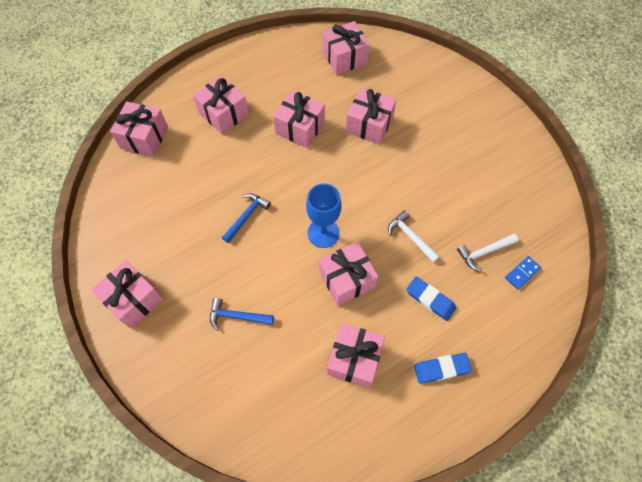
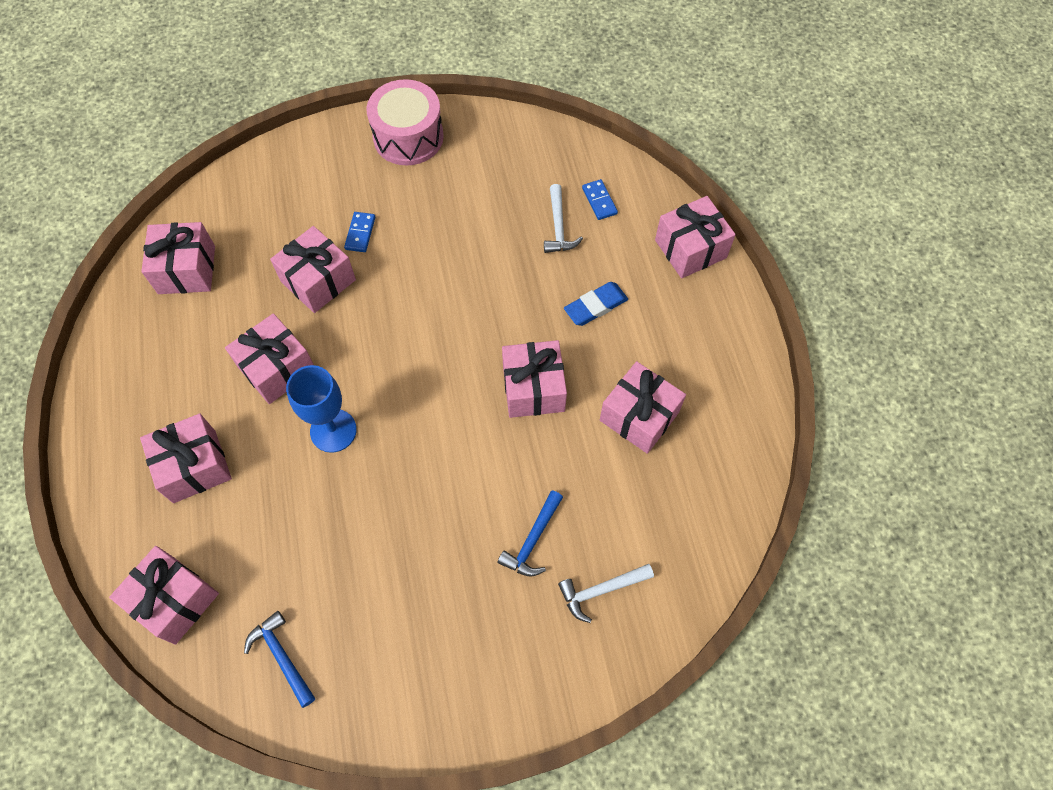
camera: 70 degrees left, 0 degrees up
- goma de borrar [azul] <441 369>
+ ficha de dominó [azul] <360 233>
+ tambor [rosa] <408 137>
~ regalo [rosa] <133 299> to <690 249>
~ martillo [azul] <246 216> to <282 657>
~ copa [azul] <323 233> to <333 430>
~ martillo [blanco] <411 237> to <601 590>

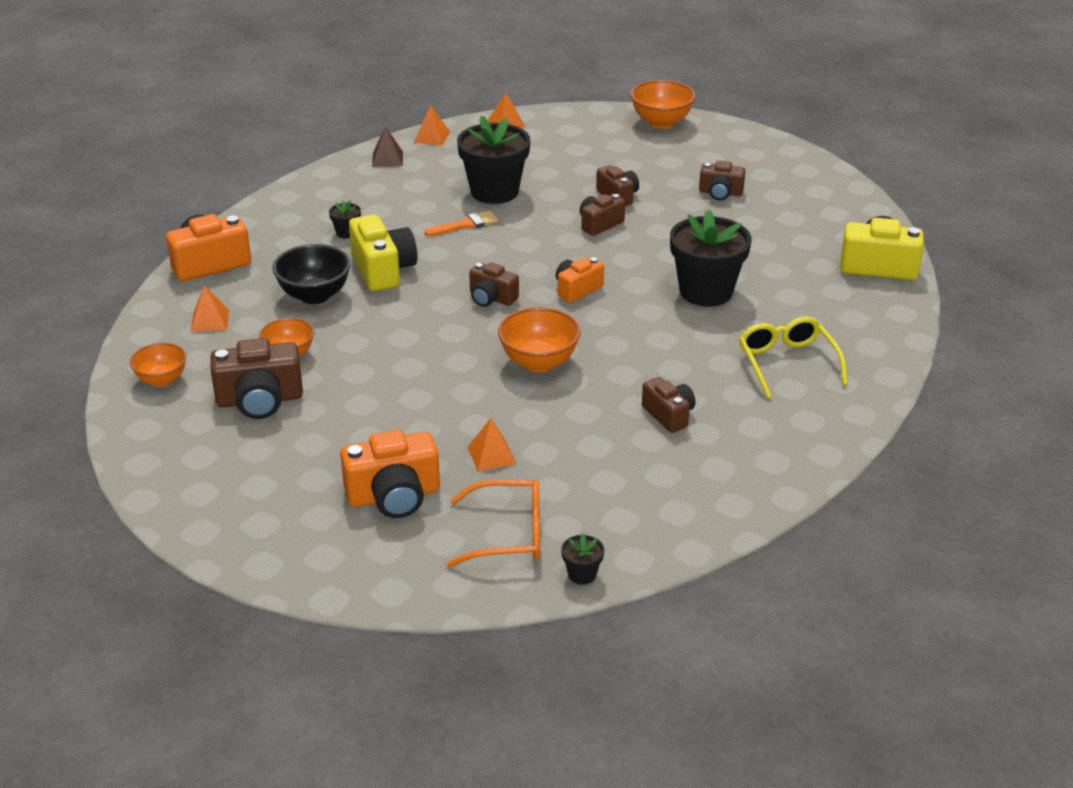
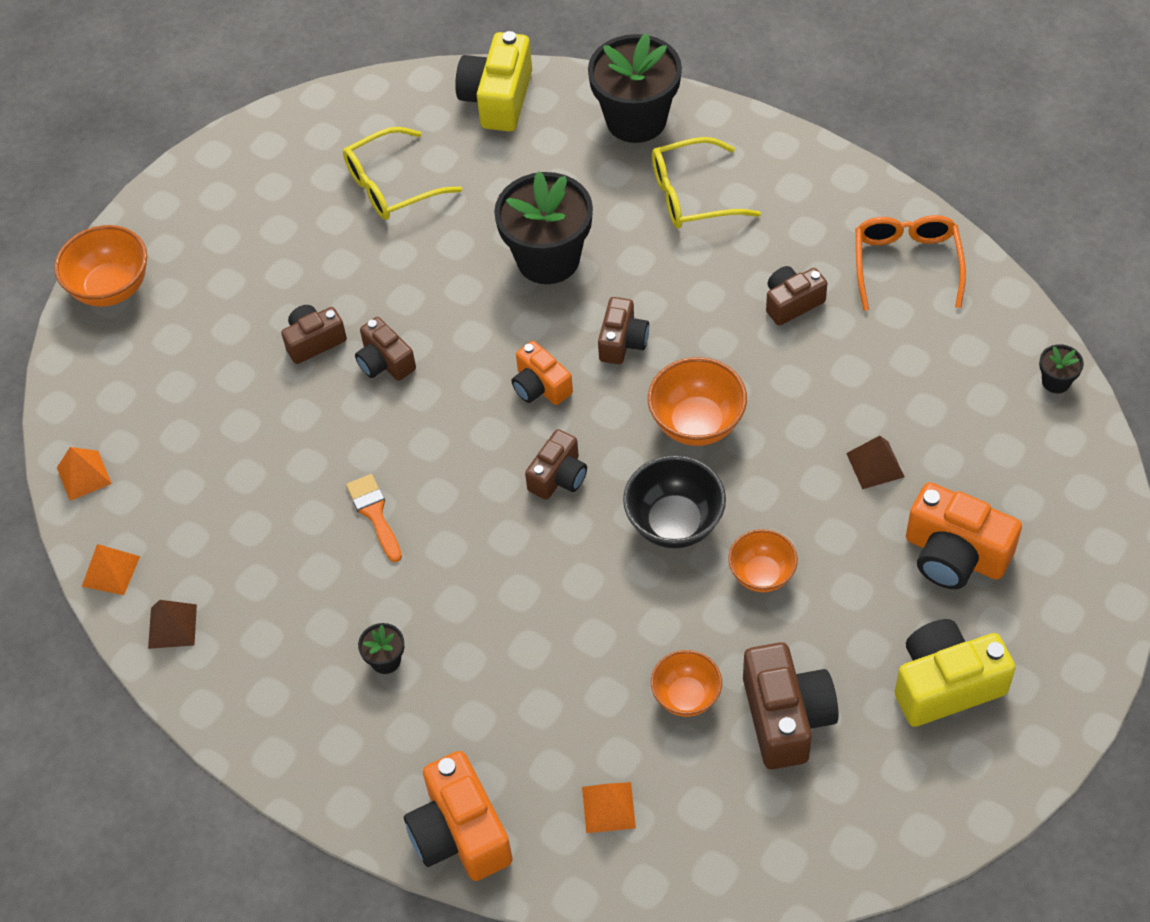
camera: 85 degrees left, 20 degrees up
+ gafas [amarillo] <391 185>
~ cuenco [naranja] <162 380> to <761 575>
~ cuenco [negro] <314 295> to <674 523>
~ cámara [amarillo] <383 270> to <945 684>
~ gafas [naranja] <508 534> to <906 264>
~ maceta [negro] <494 191> to <636 120>
~ cámara [marrón] <720 193> to <622 341>
~ pirámide [naranja] <491 455> to pirámide [marrón] <875 465>
~ cámara [naranja] <394 496> = <955 554> 135 degrees clockwise

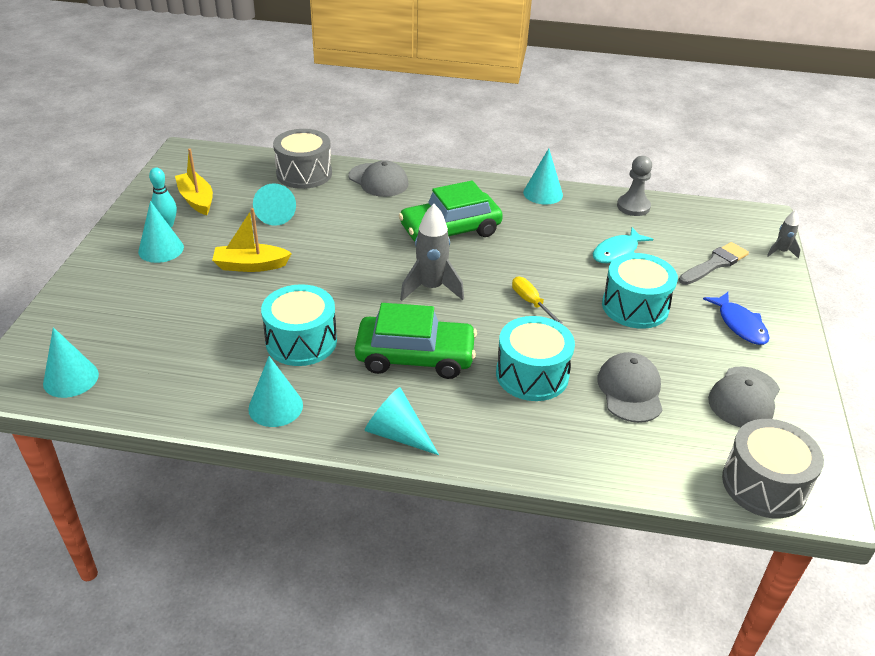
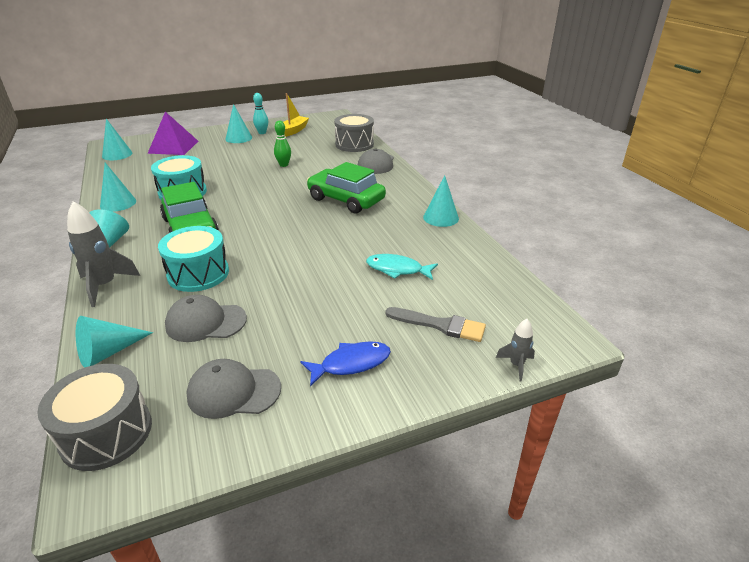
camera: 60 degrees right, 5 degrees down
- barco [amarillo] <251 265>
- destornillador [amarillo] <530 302>
- tambor [turquesa] <635 306>
- peón [gris] <633 206>
+ pirámide [morado] <173 147>
+ bolo [verde] <284 165>
~ cono [turquesa] <276 213> to <108 352>
~ cohete [gris] <431 288> to <105 286>
~ gorra [gris] <630 390> = <205 322> 150 degrees counterclockwise
~ pez [azul] <740 325> = <351 363> 150 degrees counterclockwise

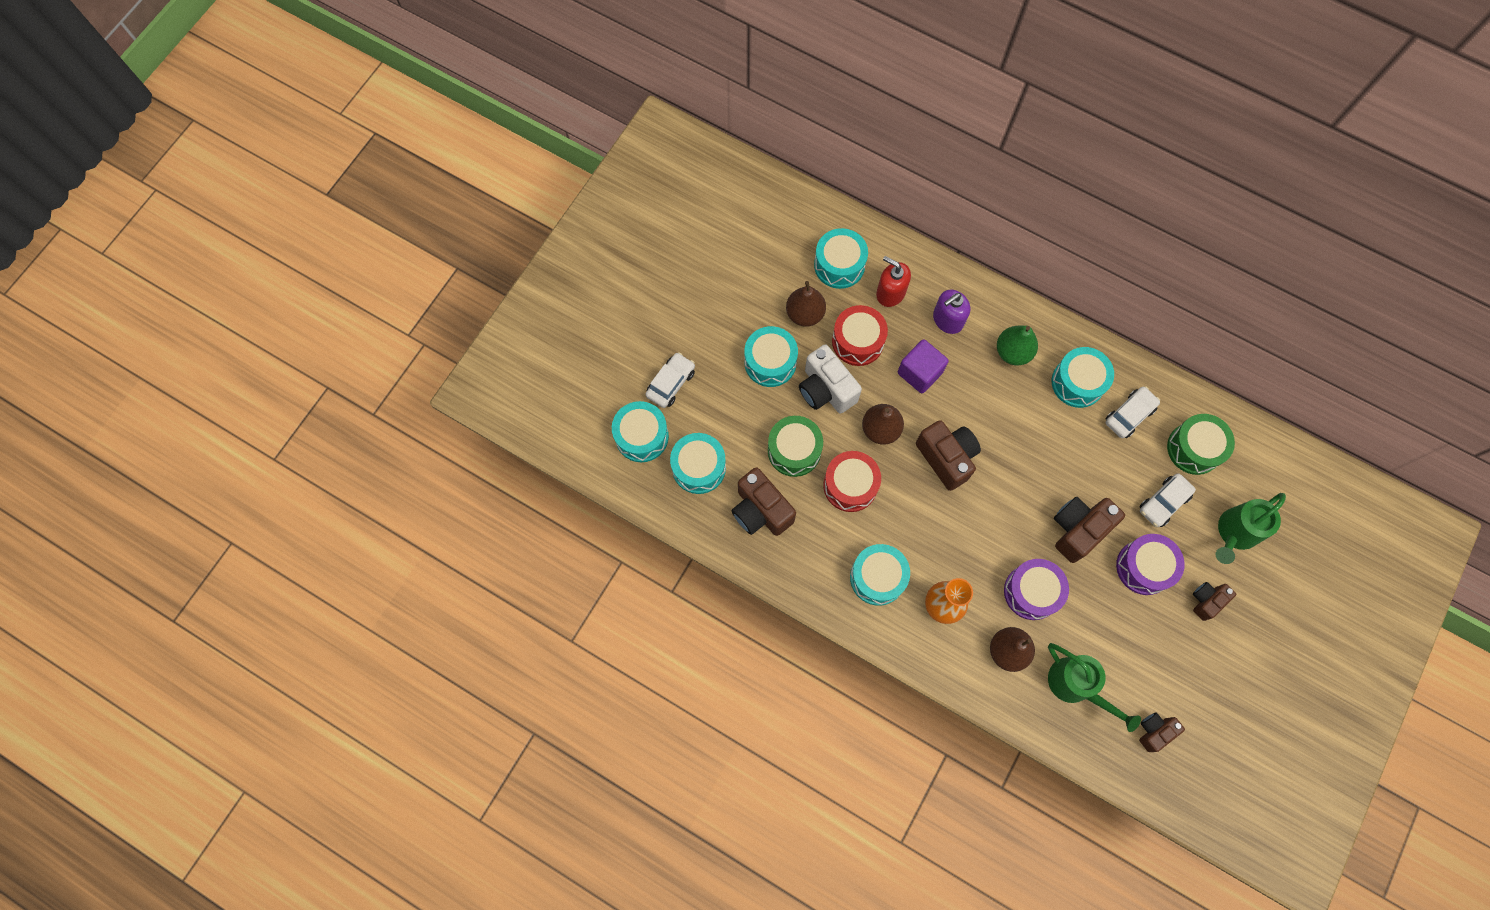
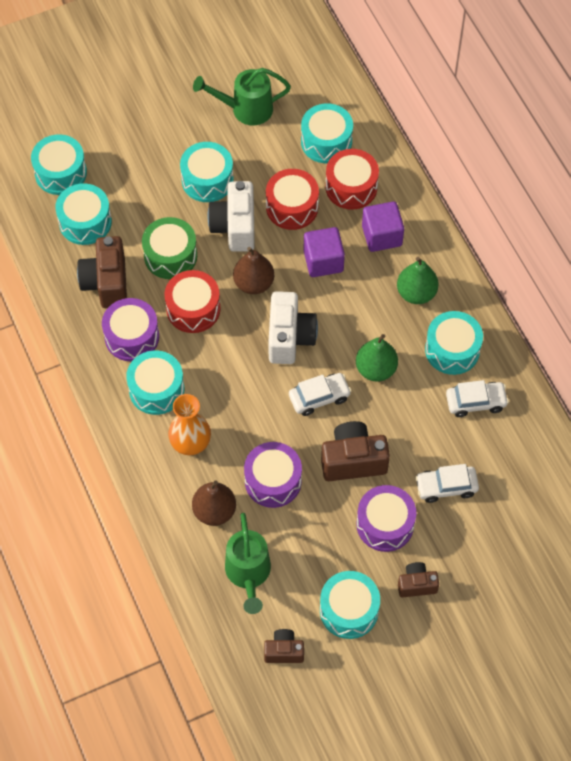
camera: 35 degrees right, 10 degrees down
- pera [marrón] <805 314>
- tambor [verde] <1194 449>
+ tambor [morado] <132 337>
+ tambor [turquesa] <349 610>
+ pera [verde] <376 369>
~ coche [blanco] <671 383> to <319 397>
~ regadera [verde] <1234 533> to <245 109>
~ dispensador de jabón [rojo] <890 293> to tambor [rojo] <351 187>
~ dispensador de jabón [morado] <947 320> to cubo [morado] <382 236>
~ cámara [marrón] <946 458> to cámara [blanco] <290 338>

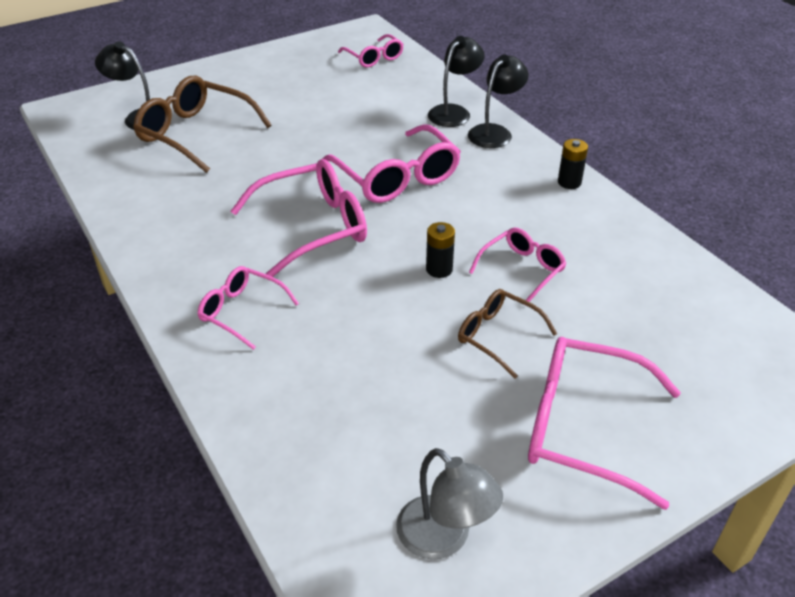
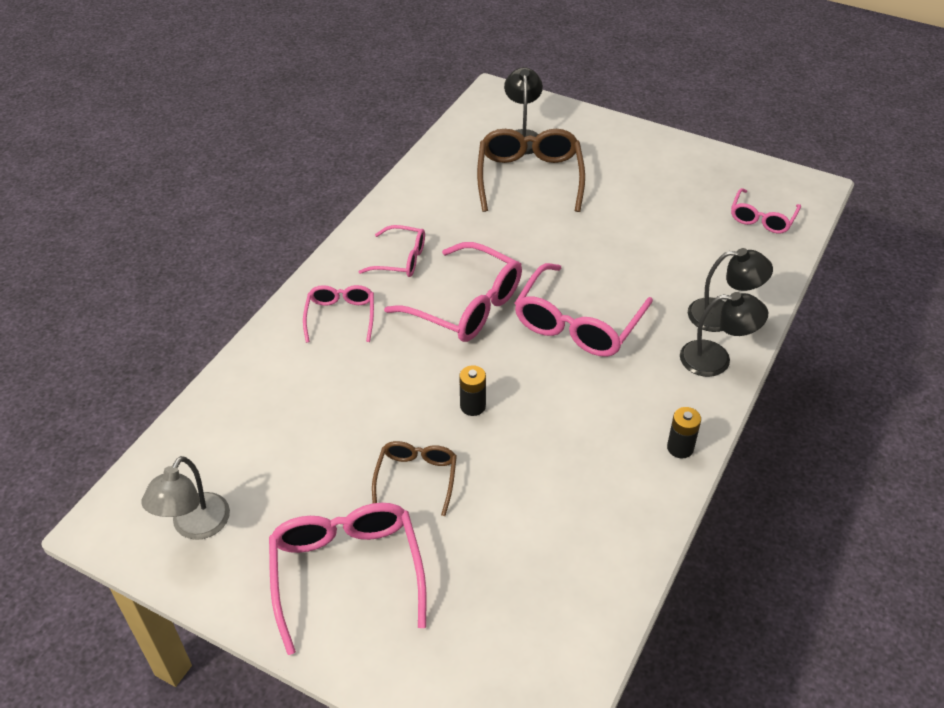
camera: 60 degrees right, 5 degrees up
~ gafas [rosa] <522 270> to <401 259>

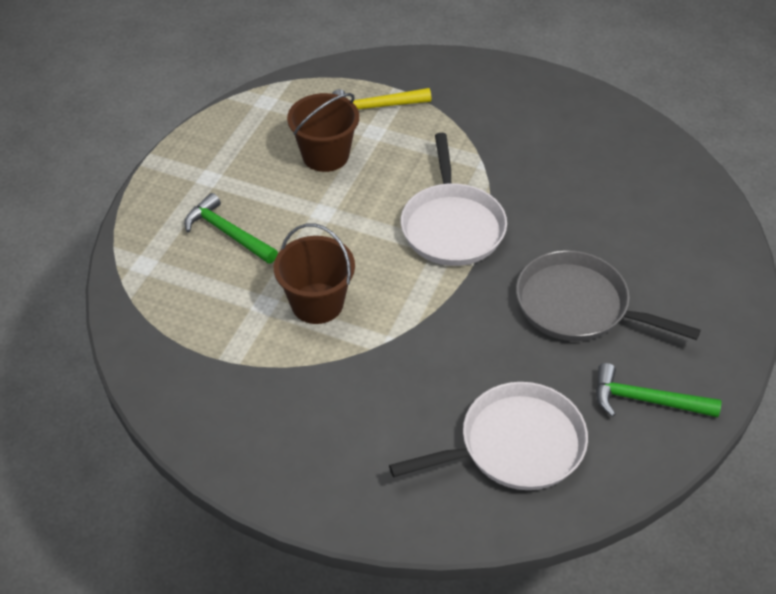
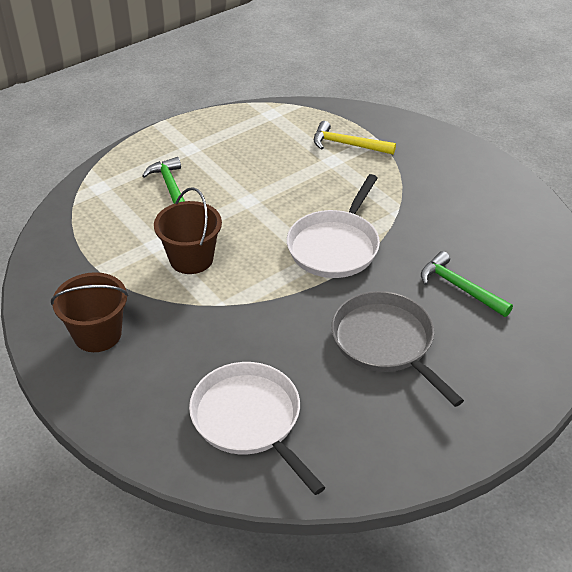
camera: 30 degrees right, 5 degrees down
~ balde [marrón] <325 155> to <97 334>
~ martillo [verde] <646 400> to <459 287>
~ sartén [blanco] <515 445> = <249 419> 135 degrees counterclockwise

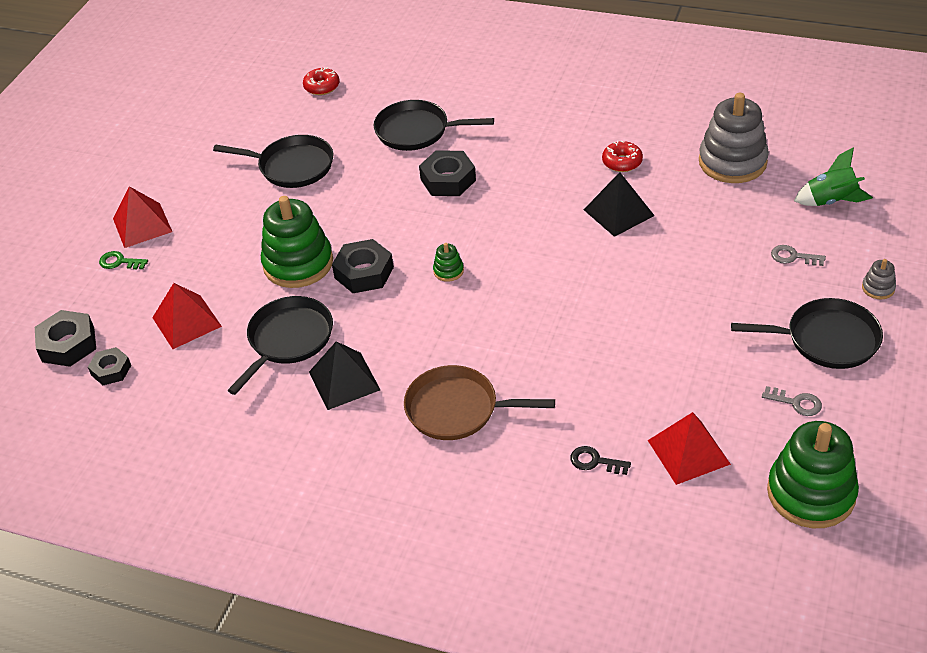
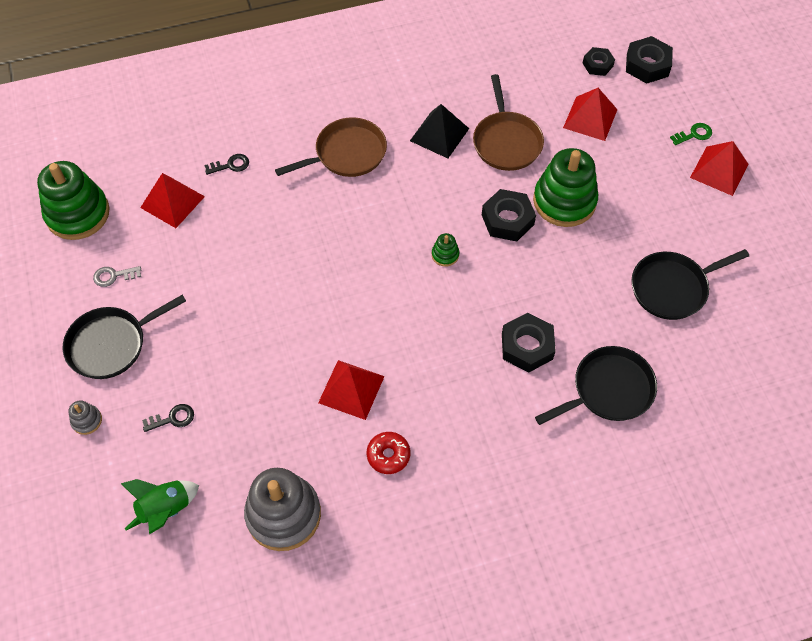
camera: 140 degrees right, 15 degrees up
- rosquilla [rojo] <322 87>
~ sartén [negro] <288 339> to sartén [marrón] <506 142>
~ pirámide [negro] <618 212> to pirámide [rojo] <351 389>
~ llave [gris] <793 257> to llave [negro] <172 418>

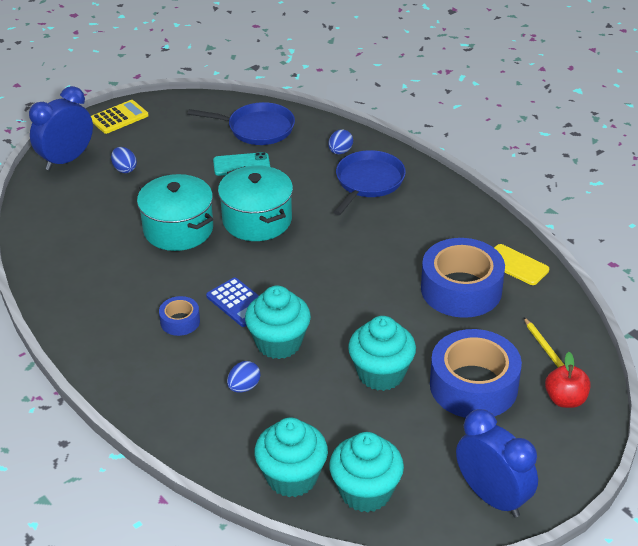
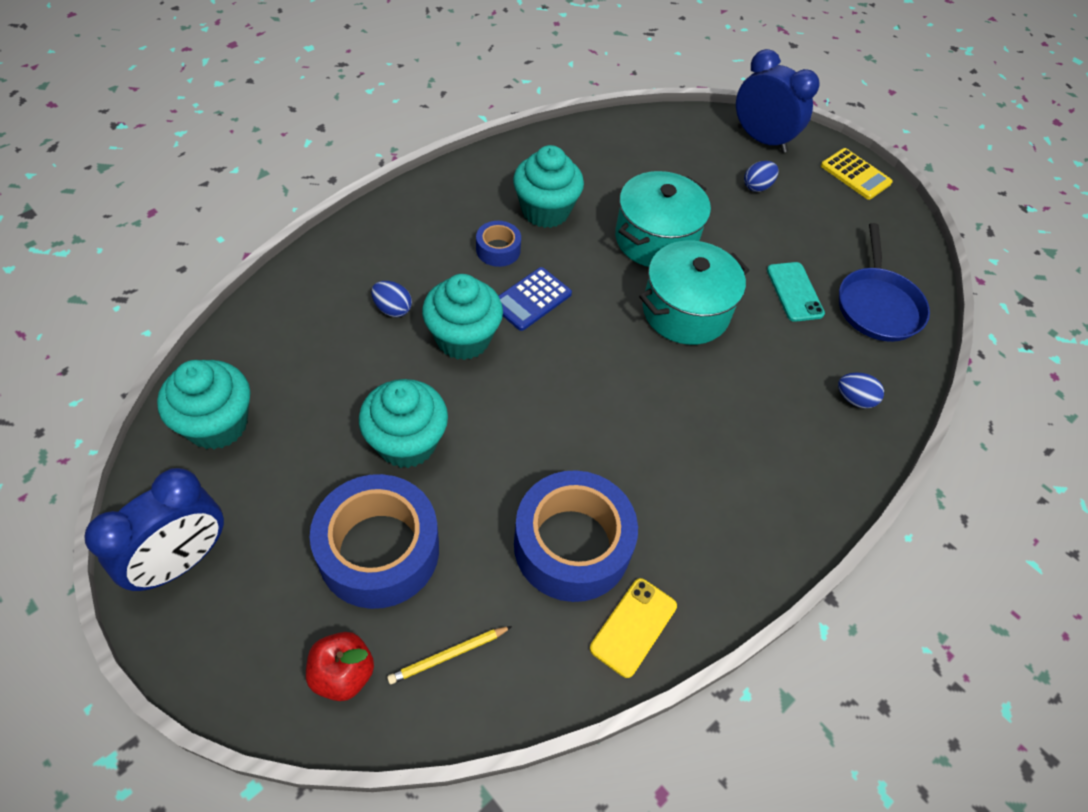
camera: 80 degrees right, 15 degrees up
- sartén [azul] <368 182>
~ magdalena [turquesa] <292 477> to <545 211>

